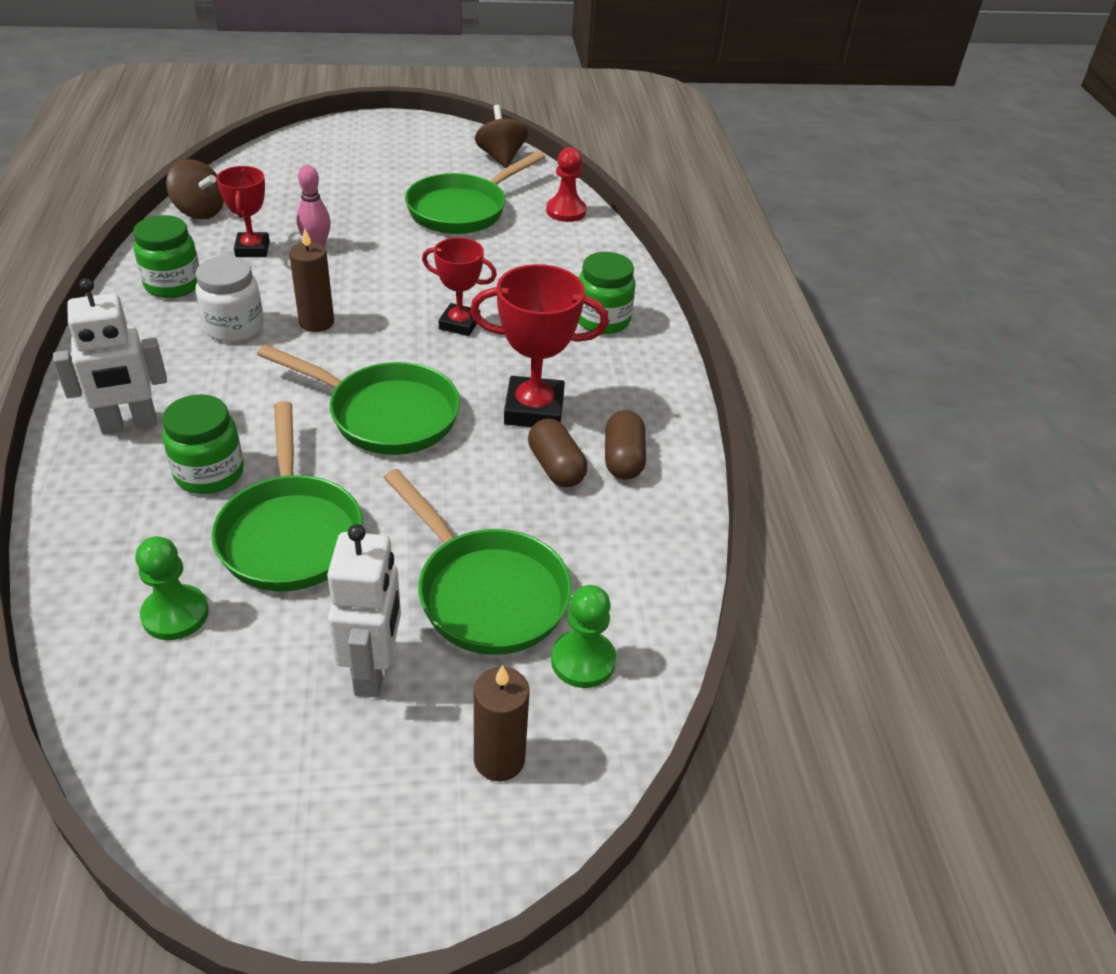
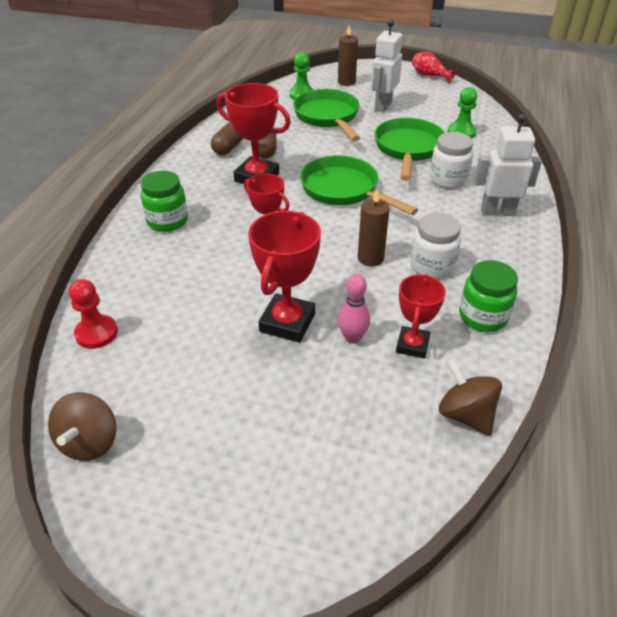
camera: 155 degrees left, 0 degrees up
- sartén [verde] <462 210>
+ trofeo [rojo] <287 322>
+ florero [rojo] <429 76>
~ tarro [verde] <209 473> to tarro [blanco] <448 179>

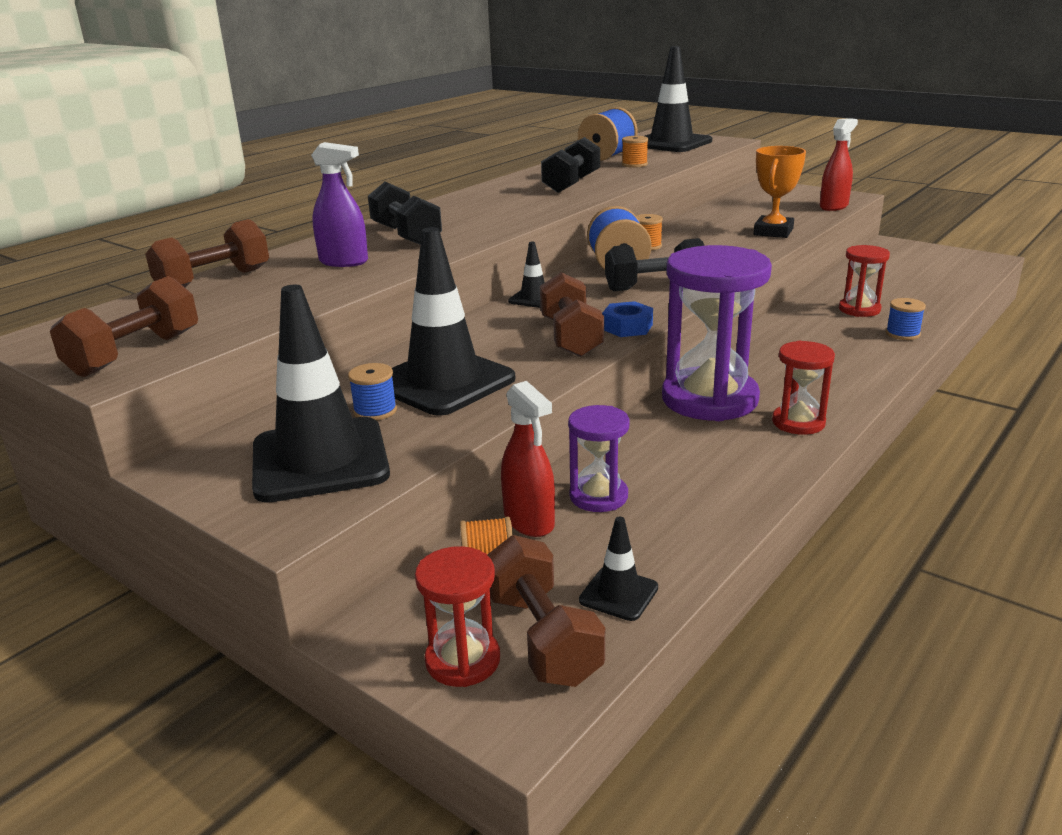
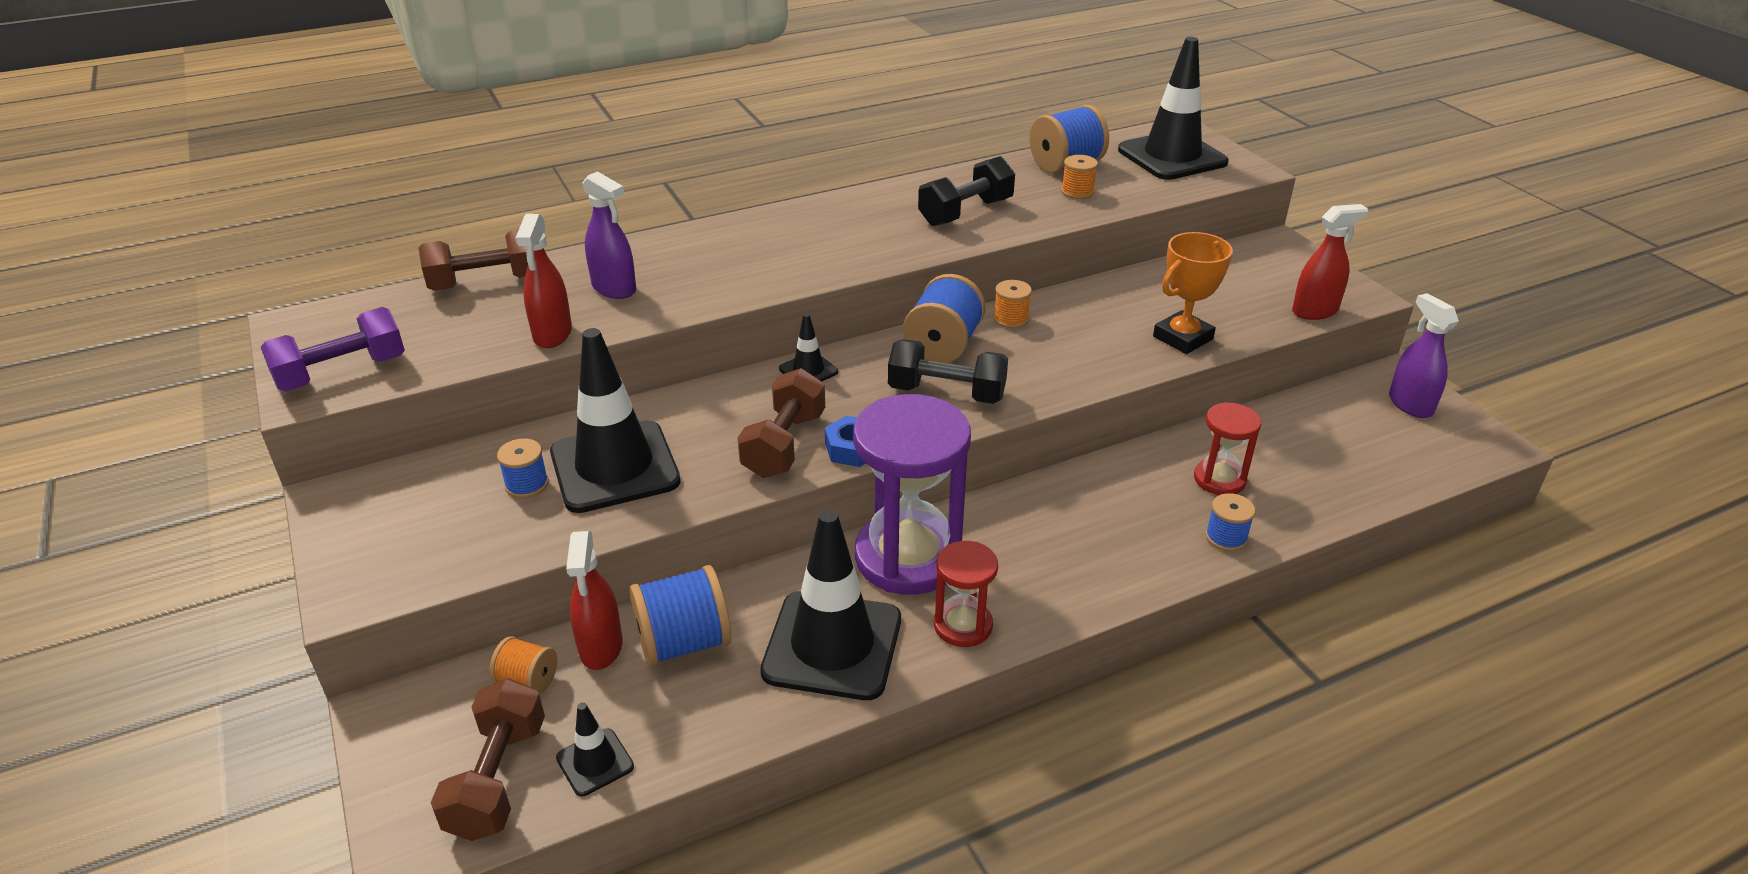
camera: 25 degrees right, 10 degrees up
- mancuerna [negro] <406 235>
- reloj de arena [rojo] <463 660>
+ pulverizador [rojo] <552 334>
+ pulverizador [morado] <1410 404>
~ cono de tráfico [negro] <320 460> to <832 645>
~ reloj de arena [morado] <598 496> to carrete [azul] <684 643>
~ mancuerna [marrón] <135 354> to mancuerna [morado] <342 373>

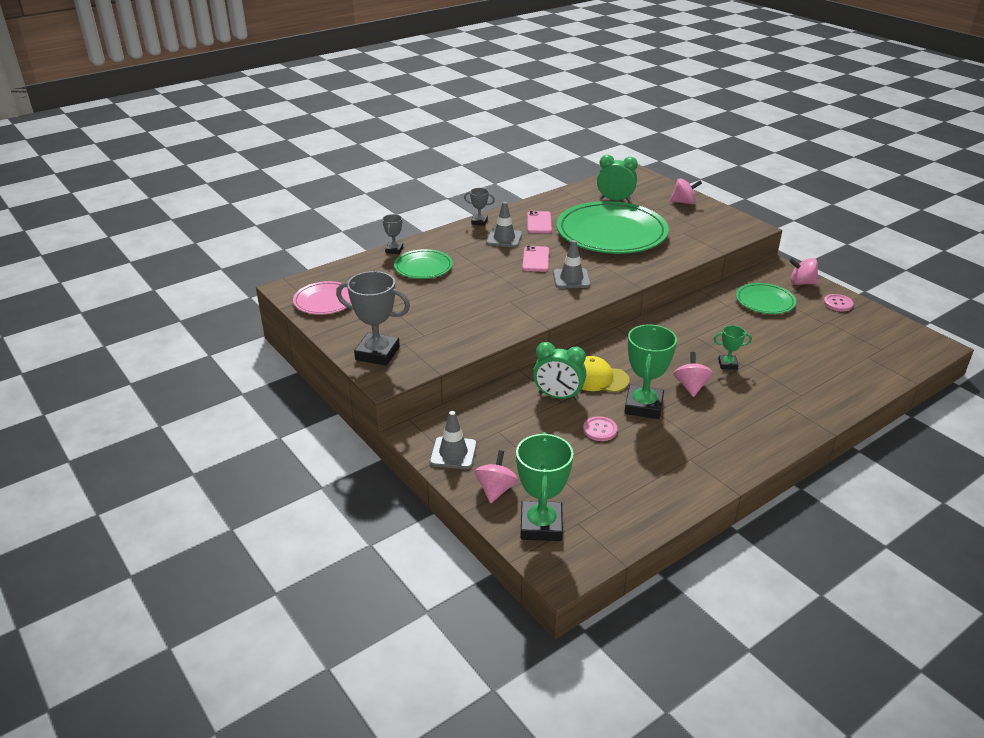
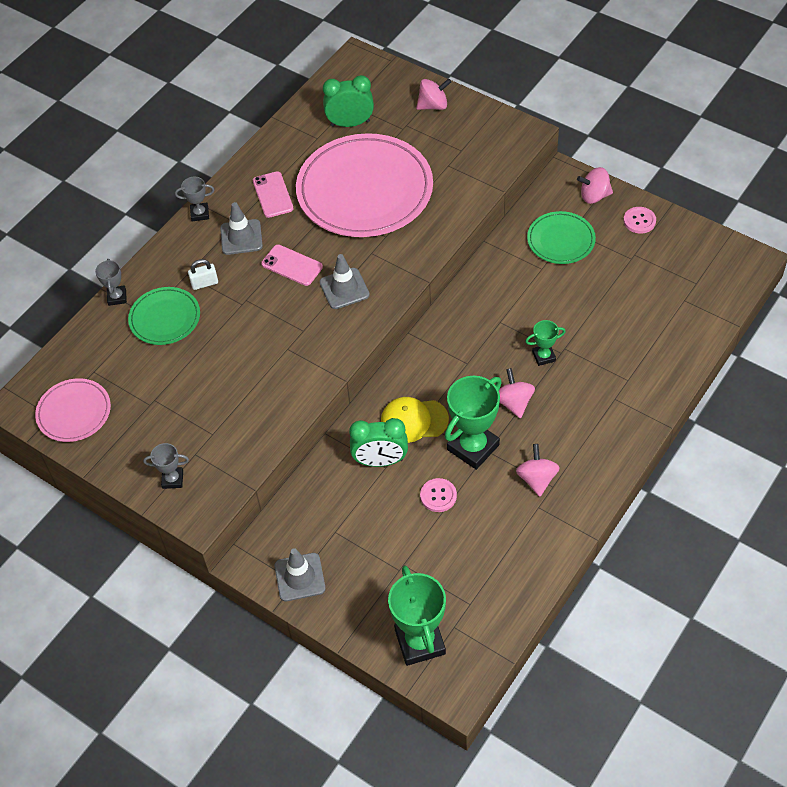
camera: 15 degrees left, 20 degrees up
+ candado [blanco] <204 283>
~ peonza [rosa] <496 490> to <537 479>
~ plato [verde] <611 233> to plato [rosa] <365 190>
~ móvil [rosa] <535 259> = <292 265> 45 degrees counterclockwise
~ trofeo [verde] <643 406> = <473 447> 45 degrees clockwise
~ trofeo [gris] <377 353> = <172 479> x0.51

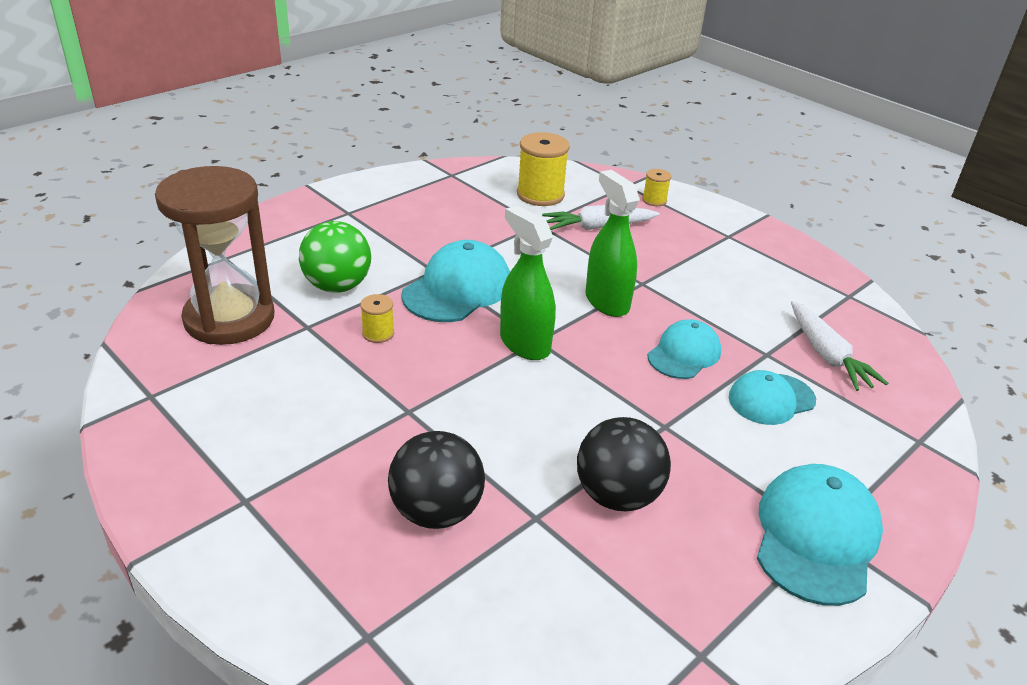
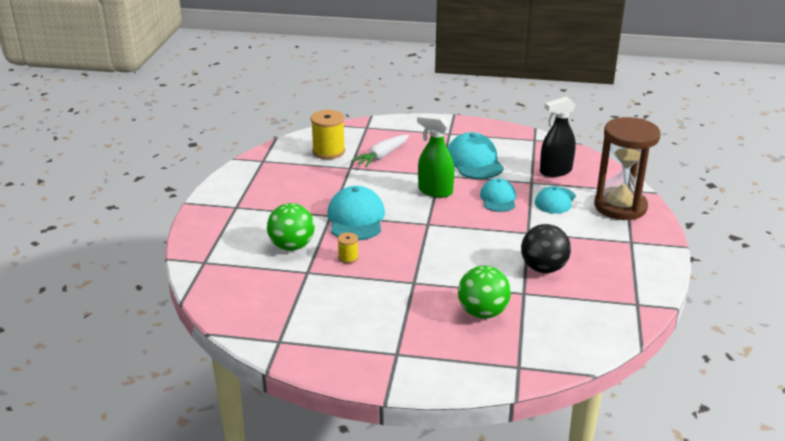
camera: 35 degrees left, 5 degrees down
- pulverizador [verde] <524 344>
- carrete [amarillo] <654 200>
~ reloj de arena [marrón] <229 319> to <620 206>
~ gorra [turquesa] <816 537> to <474 161>
~ zanahoria [blanco] <827 355> to pulverizador [negro] <555 171>
~ pelota [negro] <436 511> to pelota [verde] <482 312>

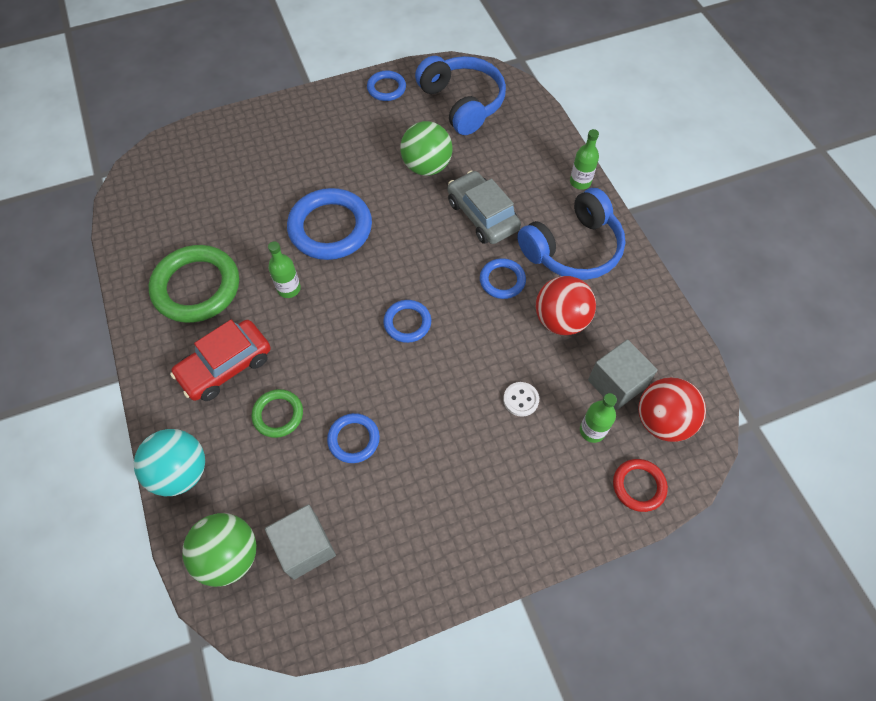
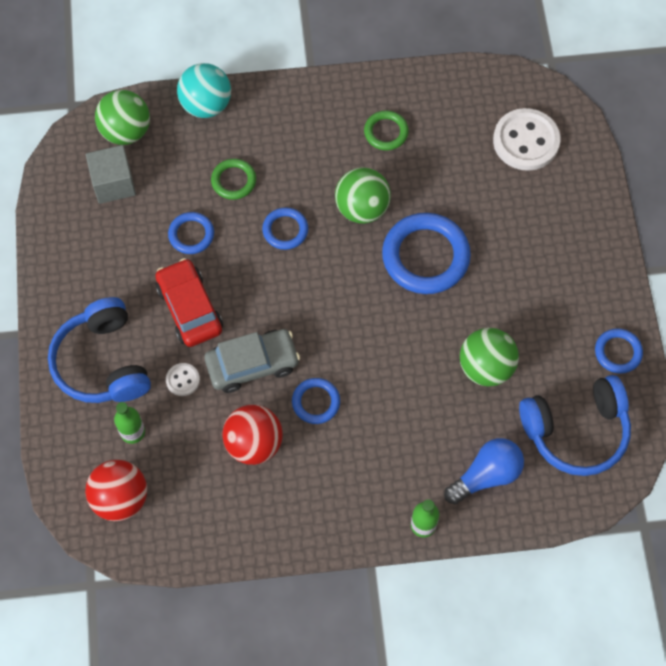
camera: 105 degrees right, 5 degrees up
- cubo [gris] <616 384>
- anillo [rojo] <638 486>
+ bombilla [azul] <486 475>
+ botón [blanco] <526 141>
~ coche [rojo] <225 366> to <190 308>
~ anillo [azul] <407 323> to <285 230>
~ coche [gris] <482 215> to <252 364>
~ auriculares [azul] <572 248> to <103 362>
~ botella [verde] <289 289> to pelota [verde] <362 208>
~ anillo [verde] <196 287> = <386 132> x0.53

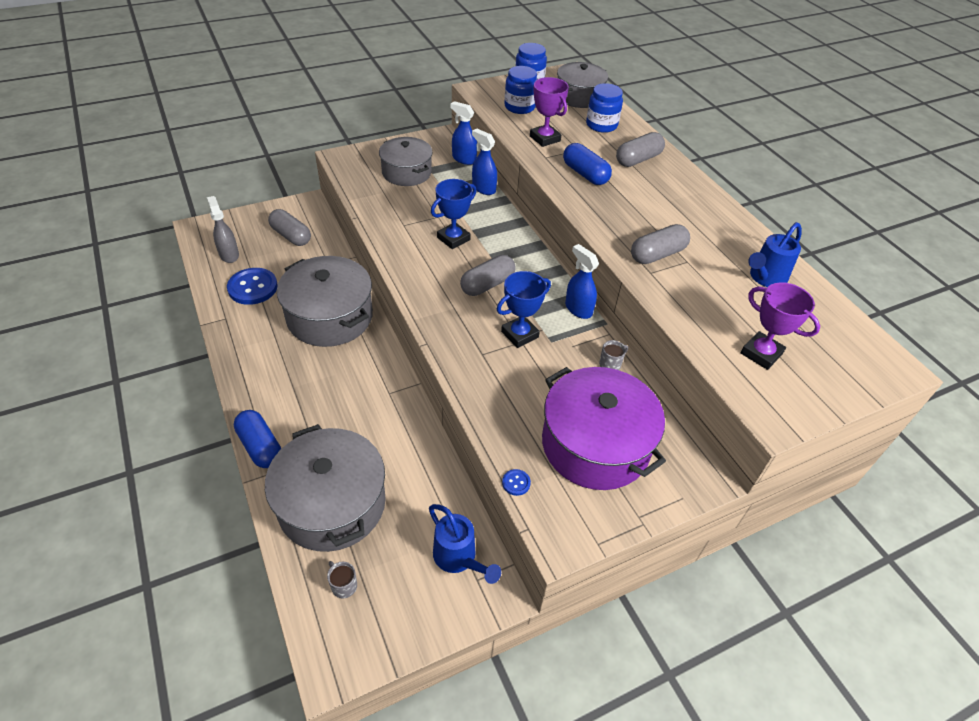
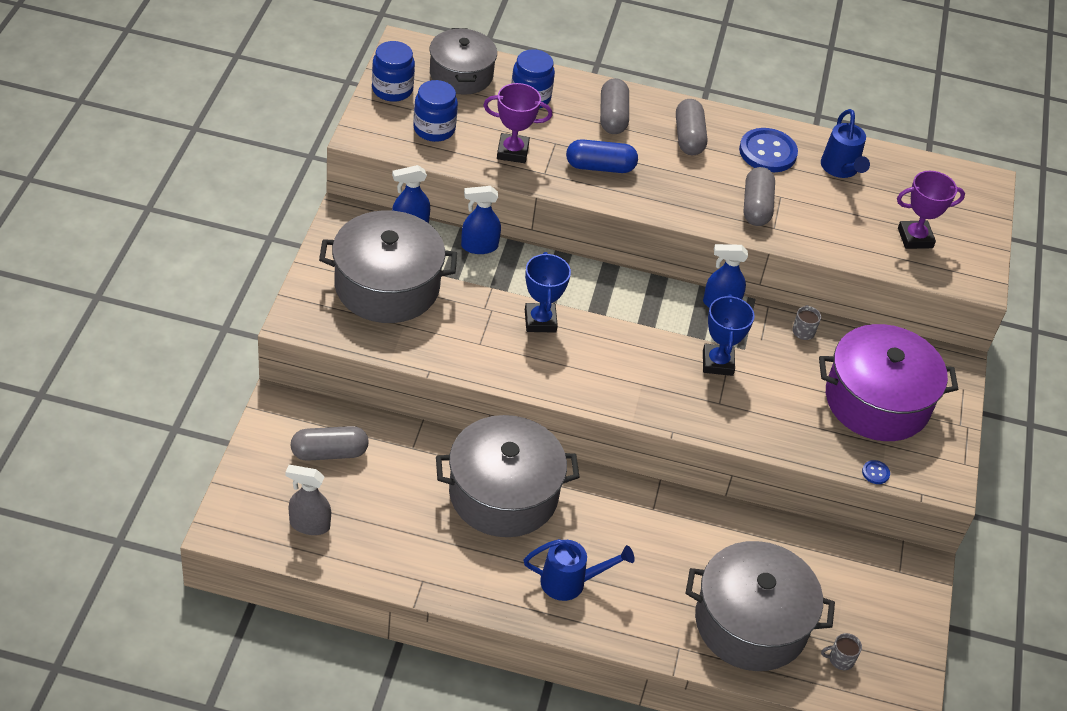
camera: 55 degrees left, 0 degrees up
- cápsula [azul] <260 446>
~ botón [azul] <253 288> to <767 152>
~ regadera [azul] <458 558> to <570 582>
~ cápsula [gris] <487 284> to <688 137>
~ olla [gris] <406 172> = <387 286> x1.53

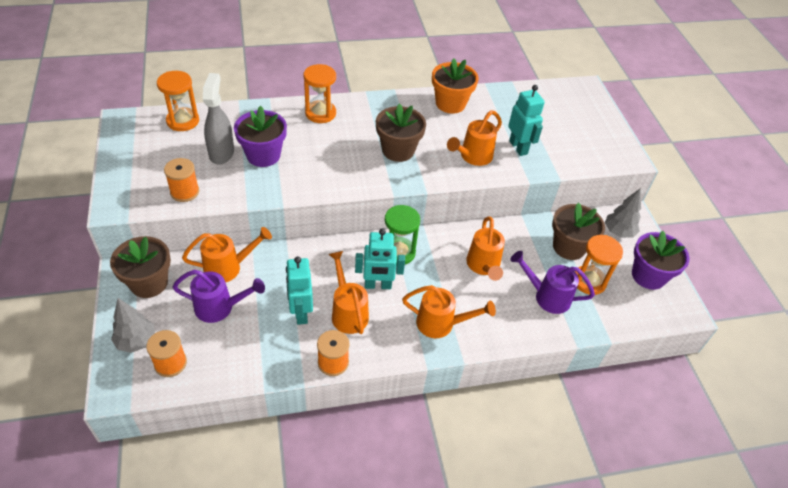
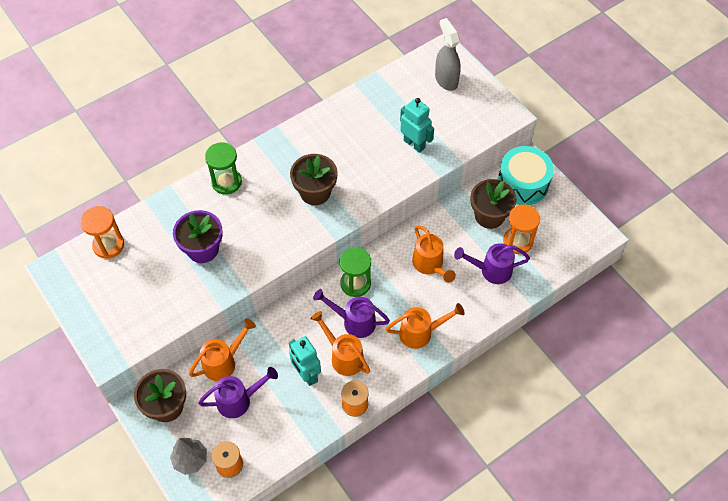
camera: 20 degrees left, 10 degrees up
- carrete [naranja] <185 192>
- maceta [naranja] <450 103>
- regadera [naranja] <473 157>
- maceta [morado] <648 276>
~ pulverizador [gris] <221 152> to <446 80>
~ robot [turquesa] <378 285> to regadera [morado] <354 322>
~ árbol [gris] <618 232> to tambor [turquesa] <523 183>
~ reloj de arena [naranja] <320 113> to reloj de arena [verde] <226 182>

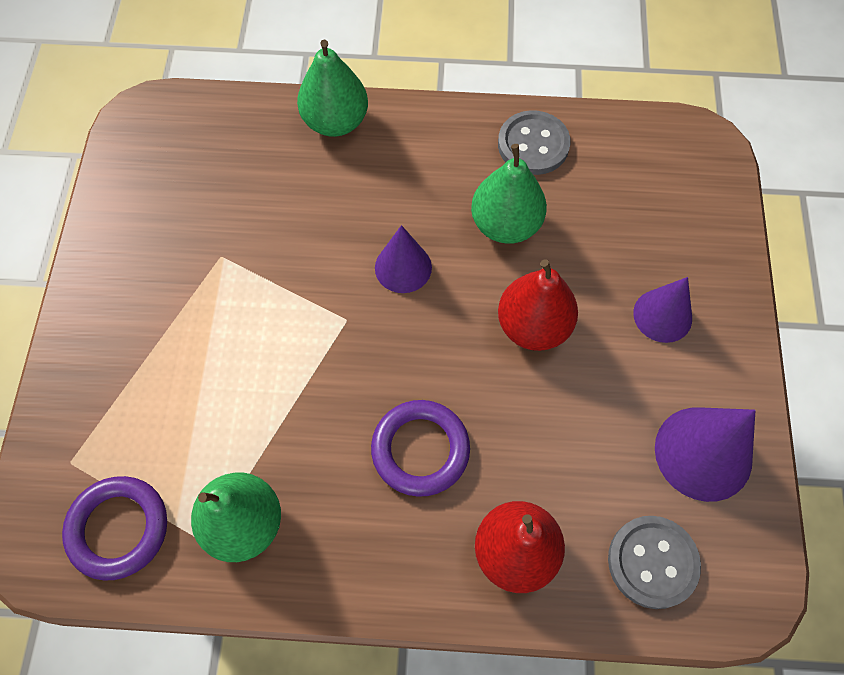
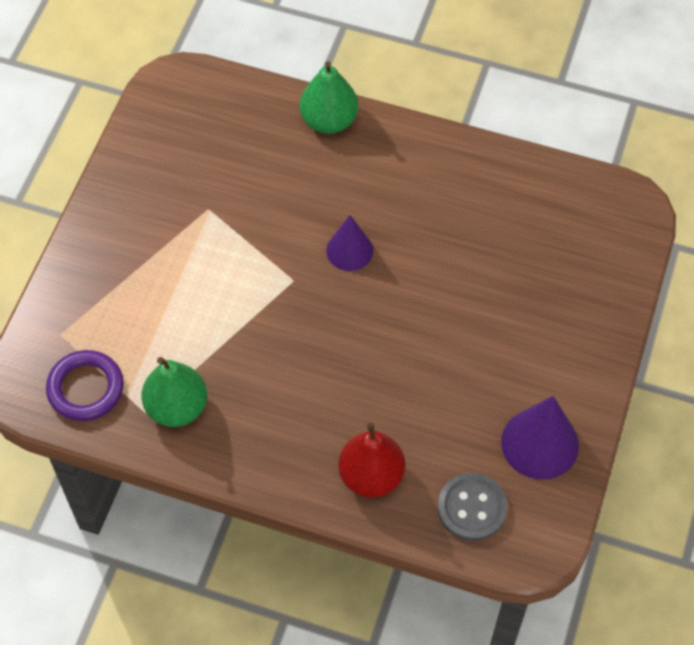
camera: 15 degrees right, 5 degrees down
- anillo [morado] <420 449>
- pera [verde] <505 224>
- botón [gris] <533 145>
- pera [rojo] <533 326>
- cono [morado] <662 315>

